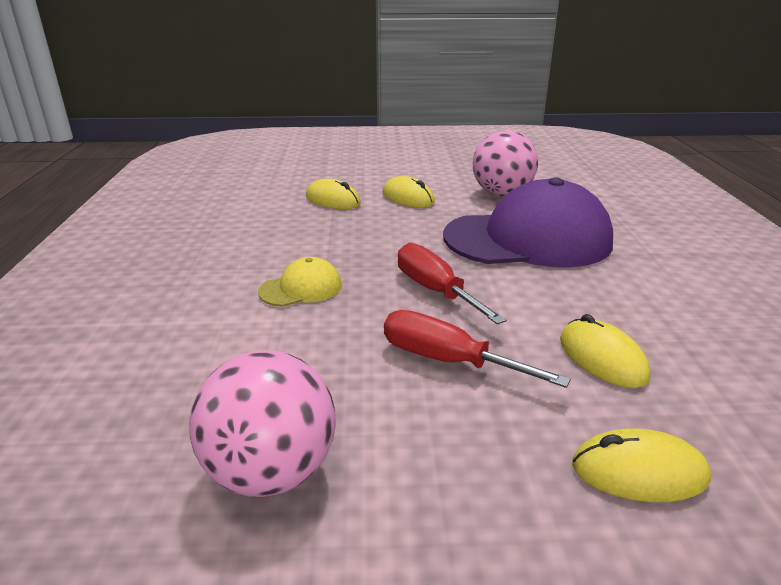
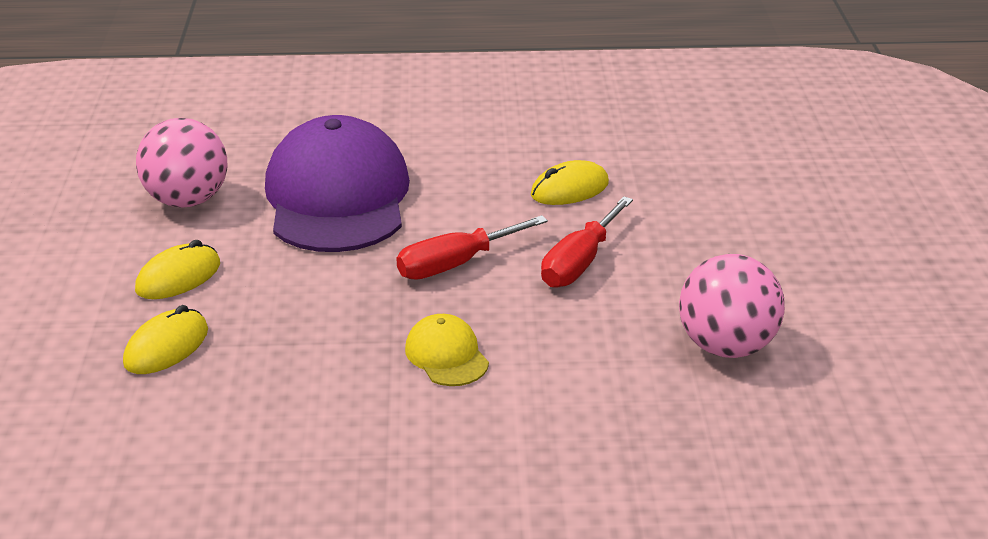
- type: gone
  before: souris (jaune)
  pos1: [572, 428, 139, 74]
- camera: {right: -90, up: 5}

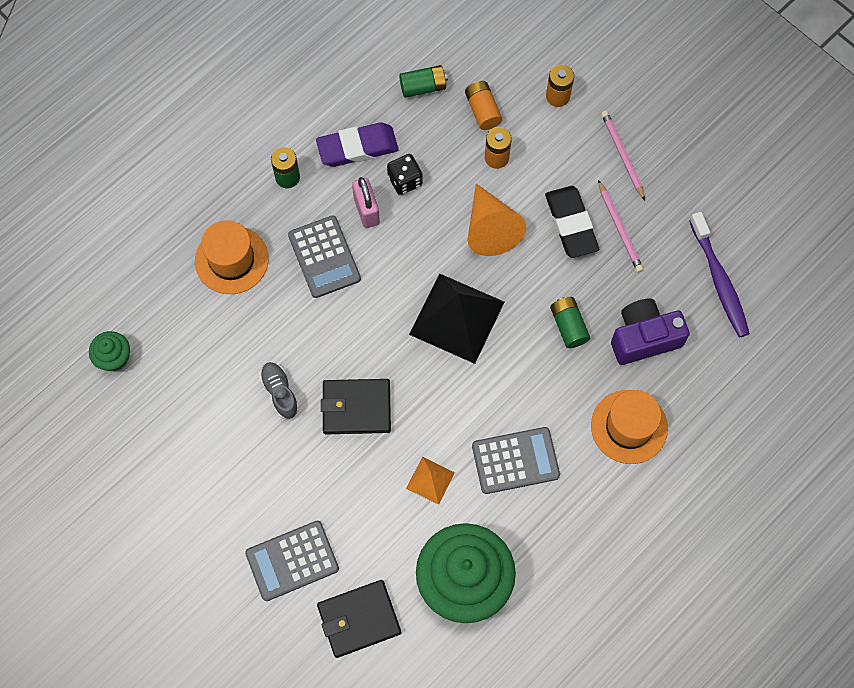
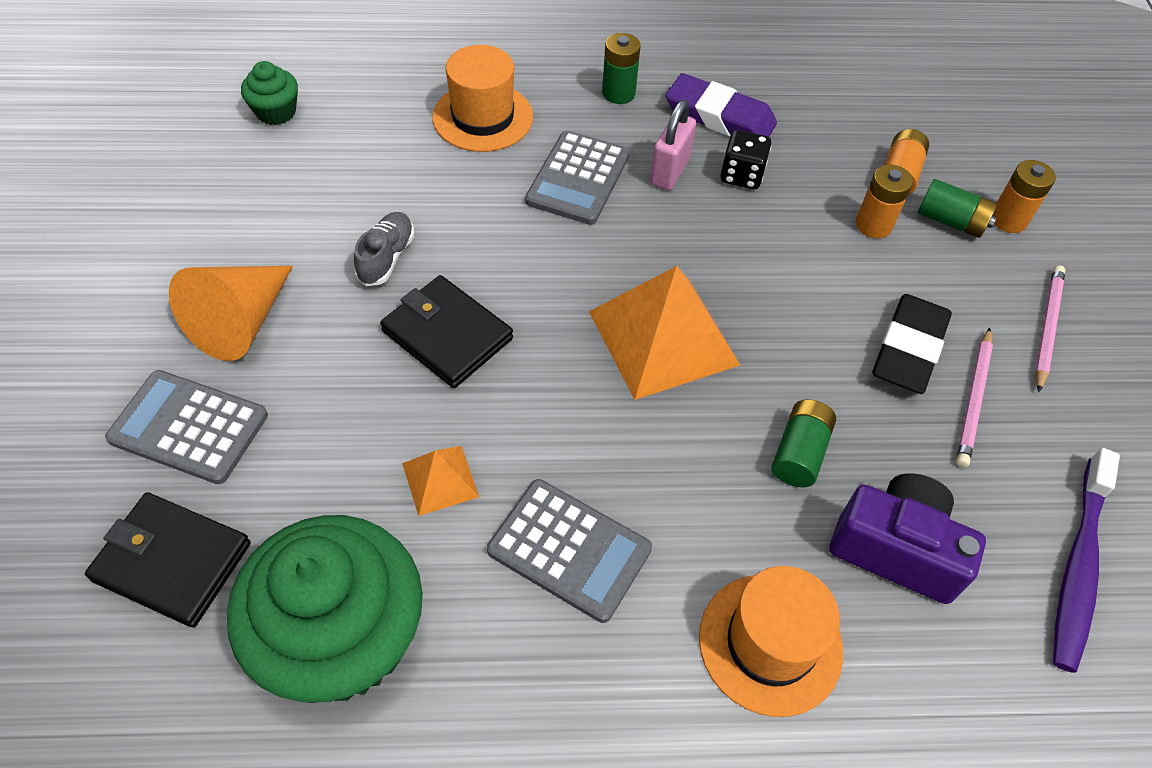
- type: shifted
  before: pile (vert)
  pos1: [399, 65, 49, 33]
  pos2: [918, 179, 79, 59]
- type: repainted
  before: pyramide (noir)
  after: pyramide (orange)
  pos1: [409, 273, 96, 91]
  pos2: [589, 266, 151, 134]
- type: shifted
  before: cône (orange)
  pos1: [468, 183, 58, 73]
  pos2: [169, 266, 124, 95]
- camera: {right: 40, up: -15}

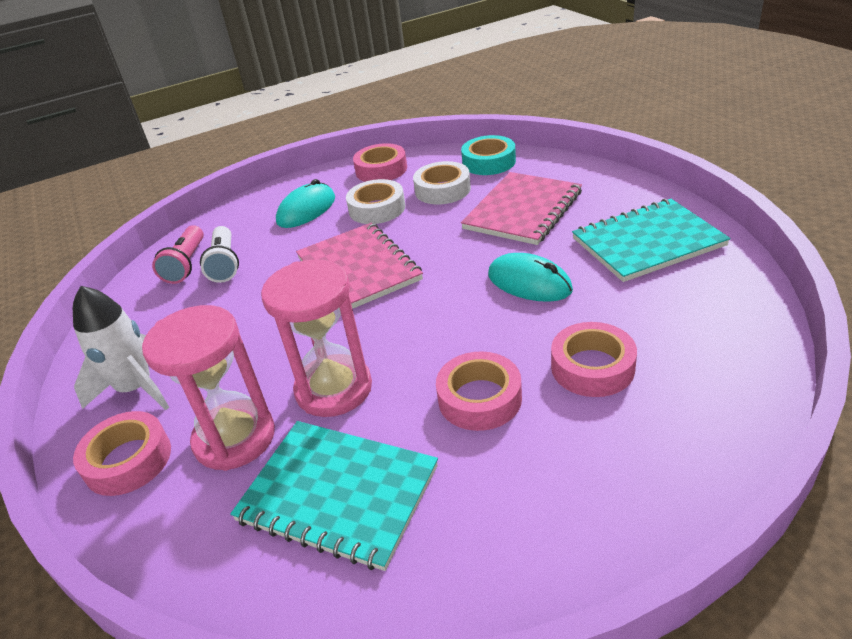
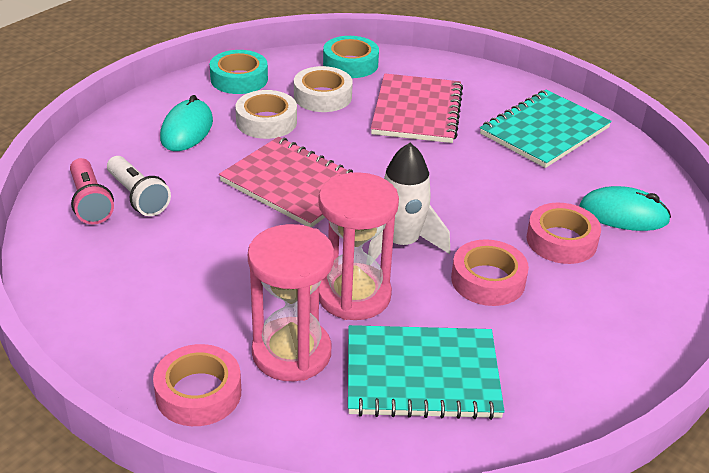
- type: shifted
  before: fusée (blanc)
  pos1: [73, 286, 97, 124]
  pos2: [368, 143, 82, 117]
- type: repainted
  before: ruban adhésif (rose)
  after: ruban adhésif (turquoise)
  pos1: [353, 143, 54, 39]
  pos2: [210, 50, 58, 44]
- type: shifted
  before: souris (turquoise)
  pos1: [488, 253, 85, 49]
  pos2: [579, 186, 92, 45]
- camera: {right: -30, up: 0}

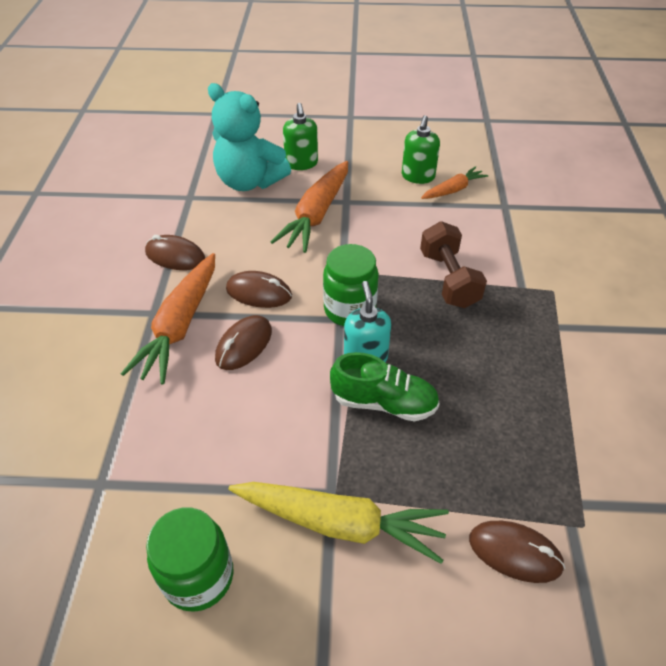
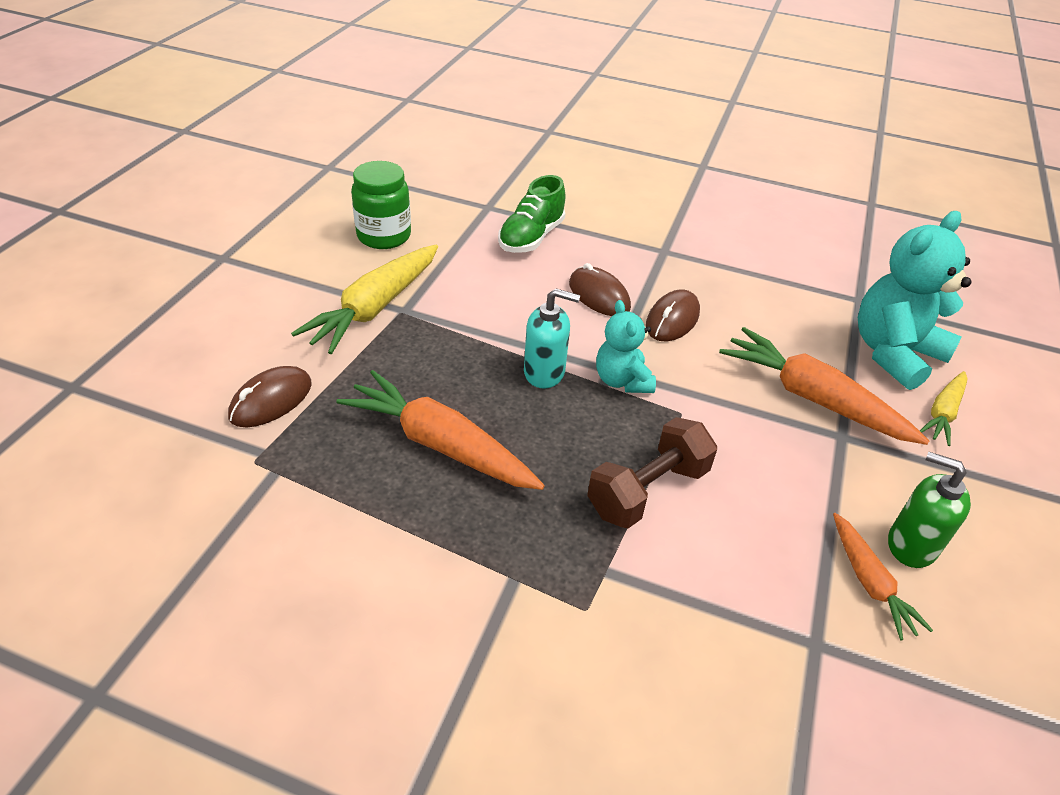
- type: shifted
  before: carotte (orange)
  pos1: [121, 253, 94, 131]
  pos2: [337, 370, 208, 120]
- type: gone
  before: souris (marron)
  pos1: [145, 235, 60, 35]
- type: swapped
  before: distributeur de savon (vert)
  after: carotte (jaune)
  pos1: [283, 103, 35, 67]
  pos2: [920, 371, 48, 75]
- type: swapped
  before: bocal (vert)
  after: ours en peluche (turquoise)
  pos1: [323, 244, 56, 82]
  pos2: [596, 300, 60, 93]
- type: shifted
  before: chaussure (vert)
  pos1: [330, 352, 110, 70]
  pos2: [498, 175, 68, 78]
- type: rotated
  before: haltère (marron)
  pos1: [420, 221, 67, 87]
  pos2: [587, 417, 130, 111]
  turn: -45
- camera: {right: 105, up: -5}

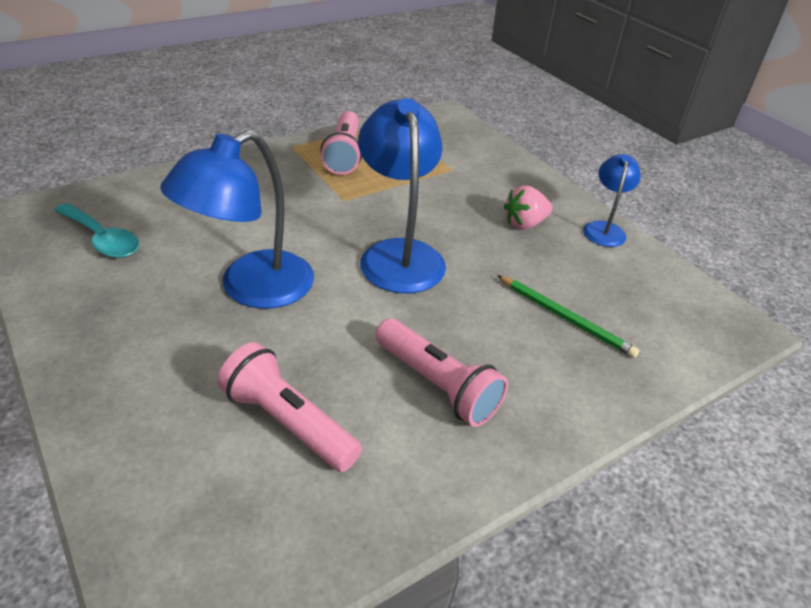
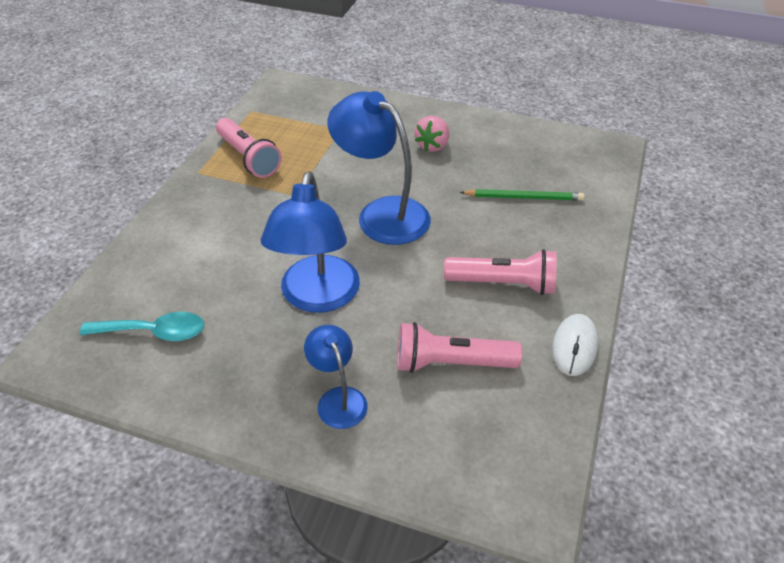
- type: shifted
  before: lampe (bleu)
  pos1: [583, 154, 58, 93]
  pos2: [304, 325, 64, 104]
- type: new
  after: souris (blanc)
  pos2: [552, 314, 46, 62]
- camera: {right: -35, up: 5}

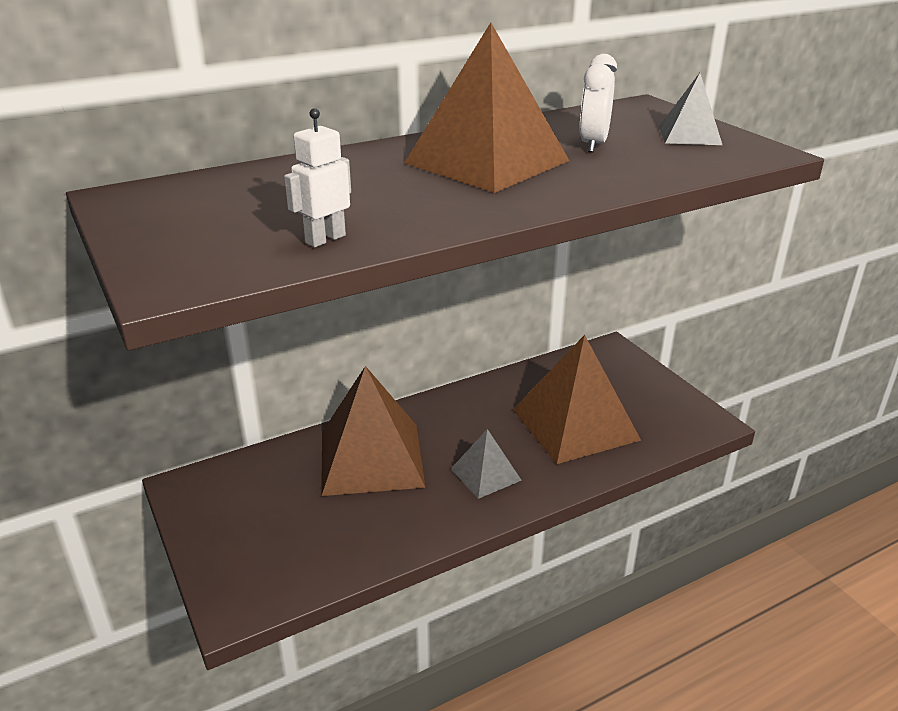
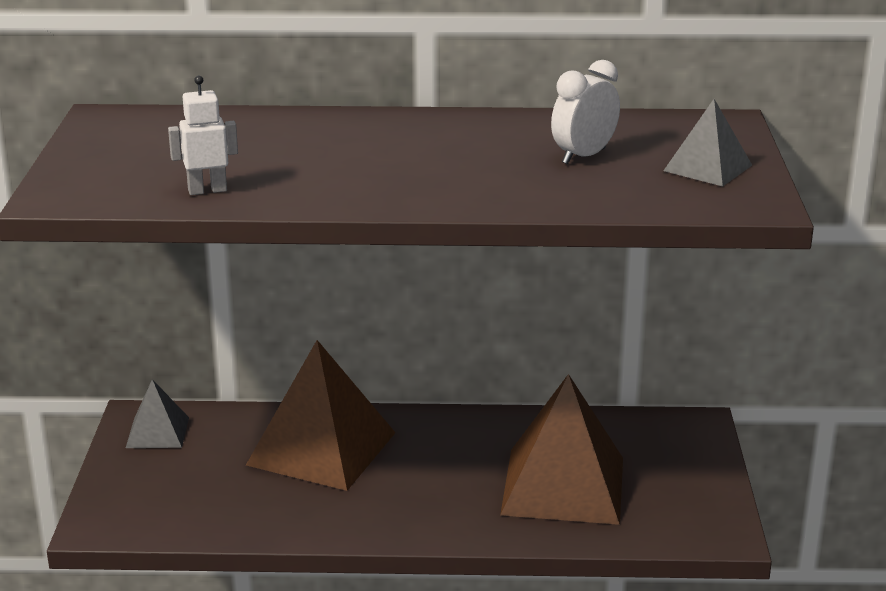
- type: gone
  before: pyramide (marron)
  pos1: [405, 22, 164, 171]
- type: shifted
  before: pyramide (gris)
  pos1: [451, 429, 71, 70]
  pos2: [126, 379, 63, 69]
- camera: {right: 30, up: -5}

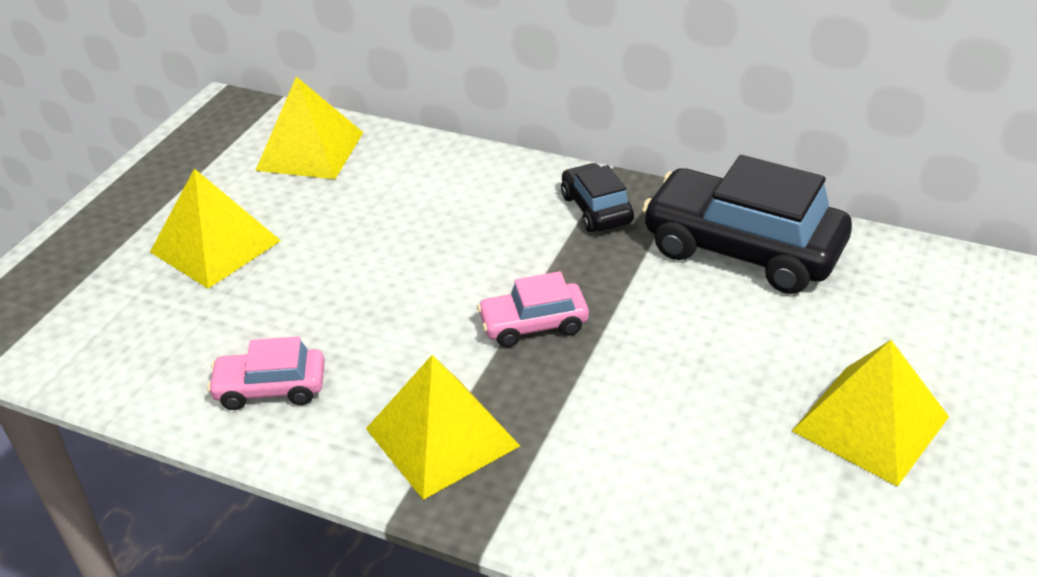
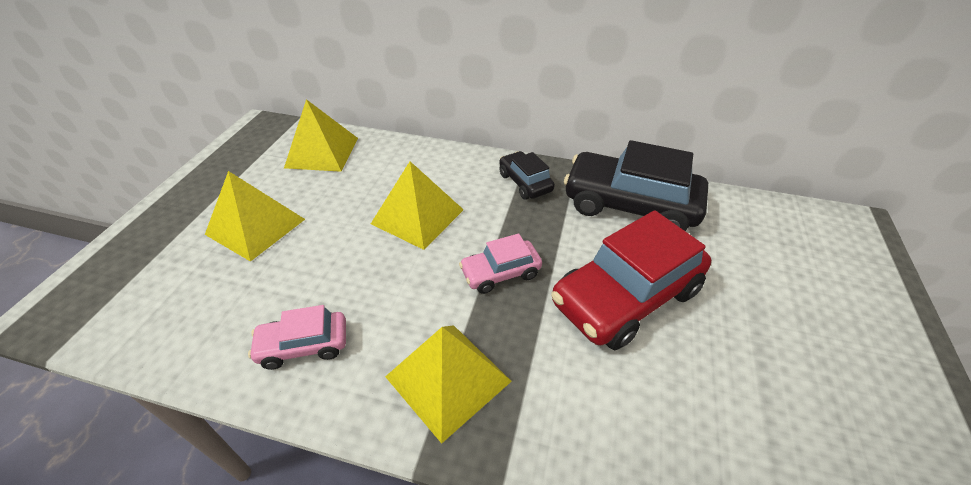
- type: shifted
  before: pyramide (jaune)
  pos1: [792, 340, 157, 147]
  pos2: [371, 161, 93, 89]
- type: new
  after: voiture (rouge)
  pos2: [551, 210, 160, 140]
- camera: {right: -10, up: 5}

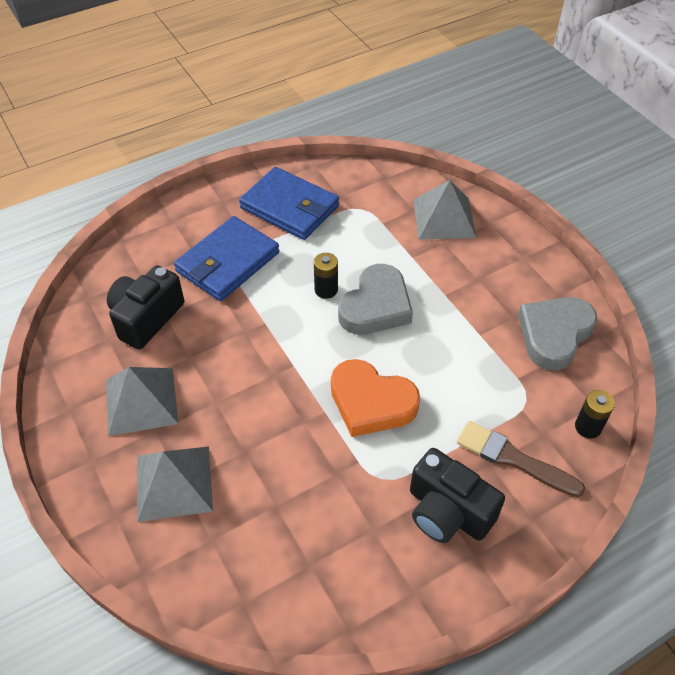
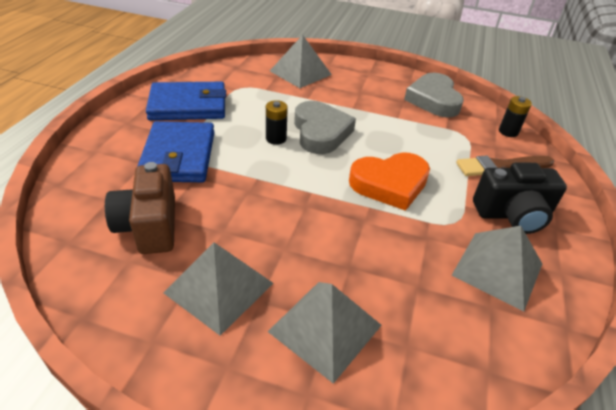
- type: repainted
  before: appareil photo (noir)
  after: appareil photo (marron)
  pos1: [107, 265, 77, 84]
  pos2: [105, 162, 70, 92]
- type: new
  after: pyramide (gris)
  pos2: [452, 226, 90, 85]
- camera: {right: -45, up: -10}

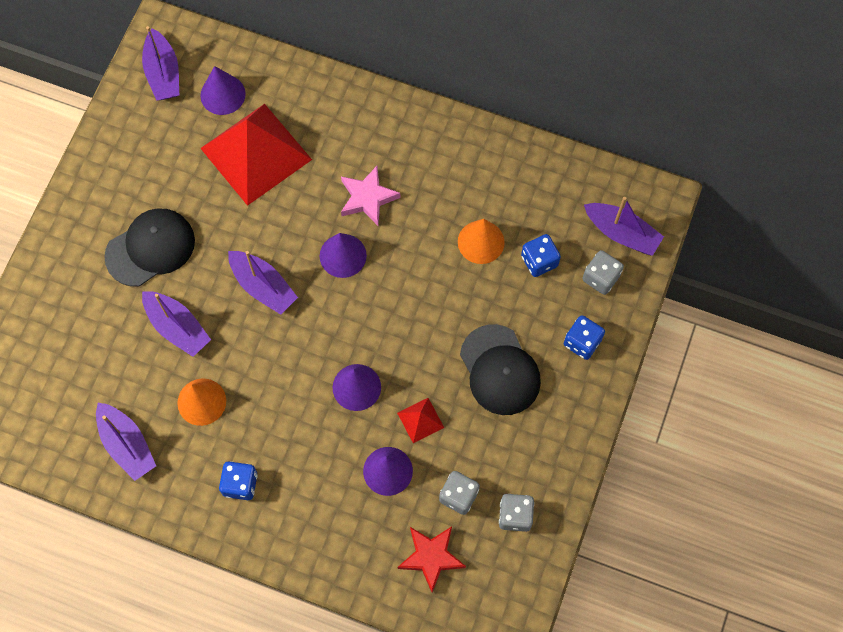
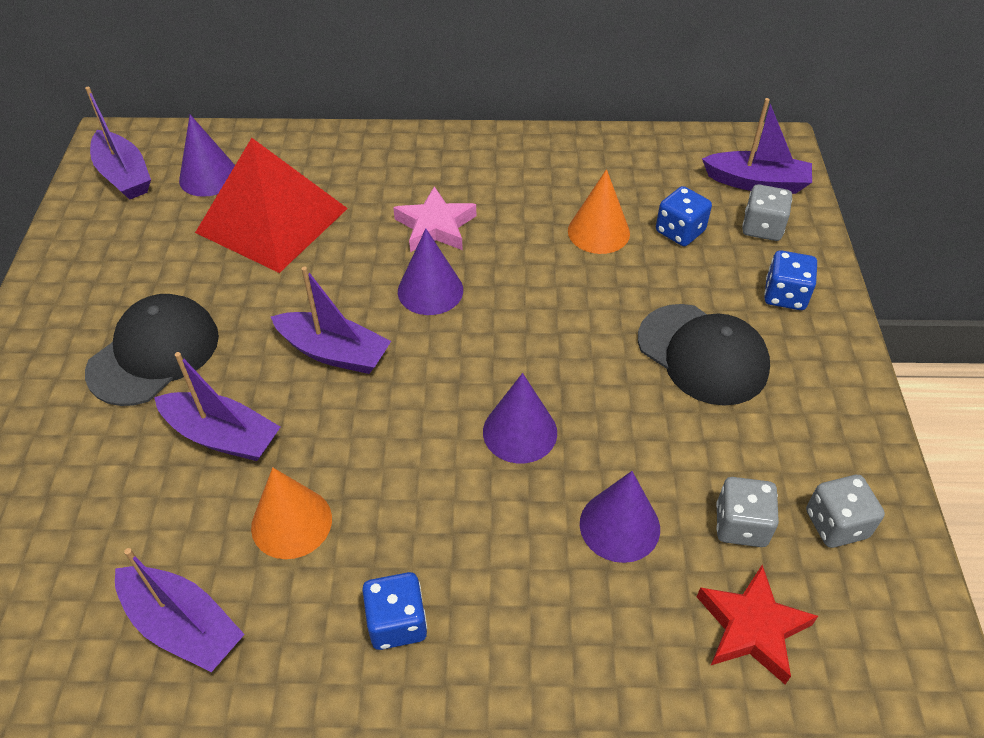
- type: gone
  before: pyramide (rouge)
  pos1: [397, 398, 47, 45]
- camera: {right: -20, up: -20}

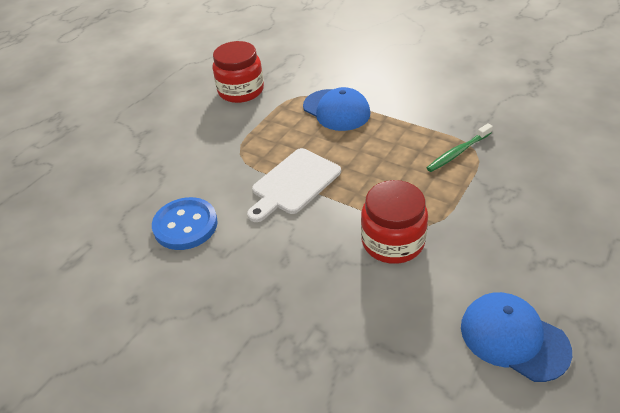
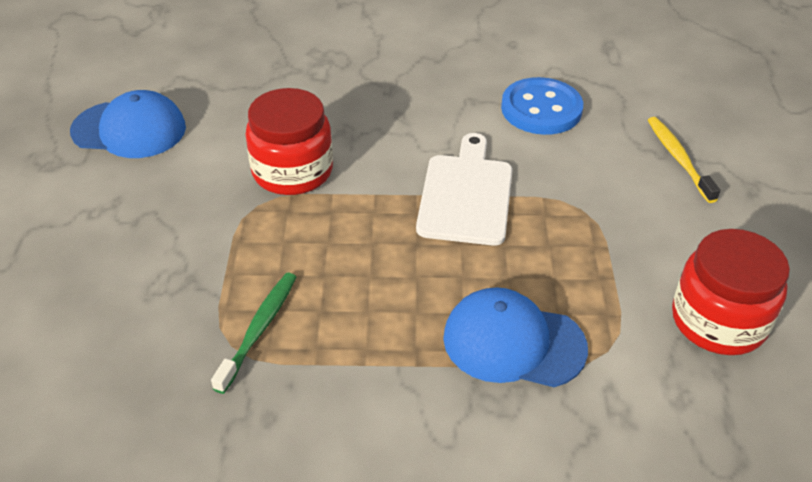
- type: new
  after: brosse à dents (jaune)
  pos2: [648, 117, 72, 86]
- camera: {right: 145, up: 0}

